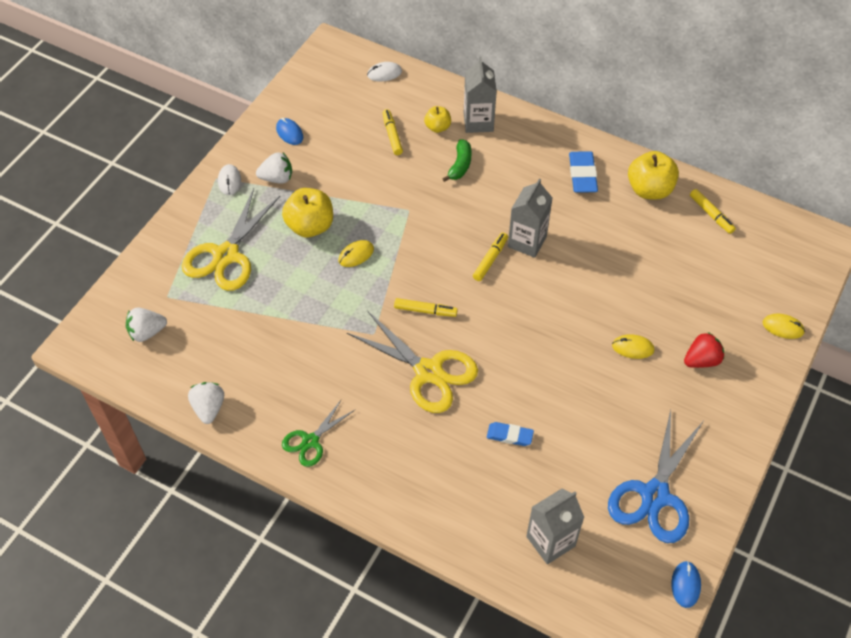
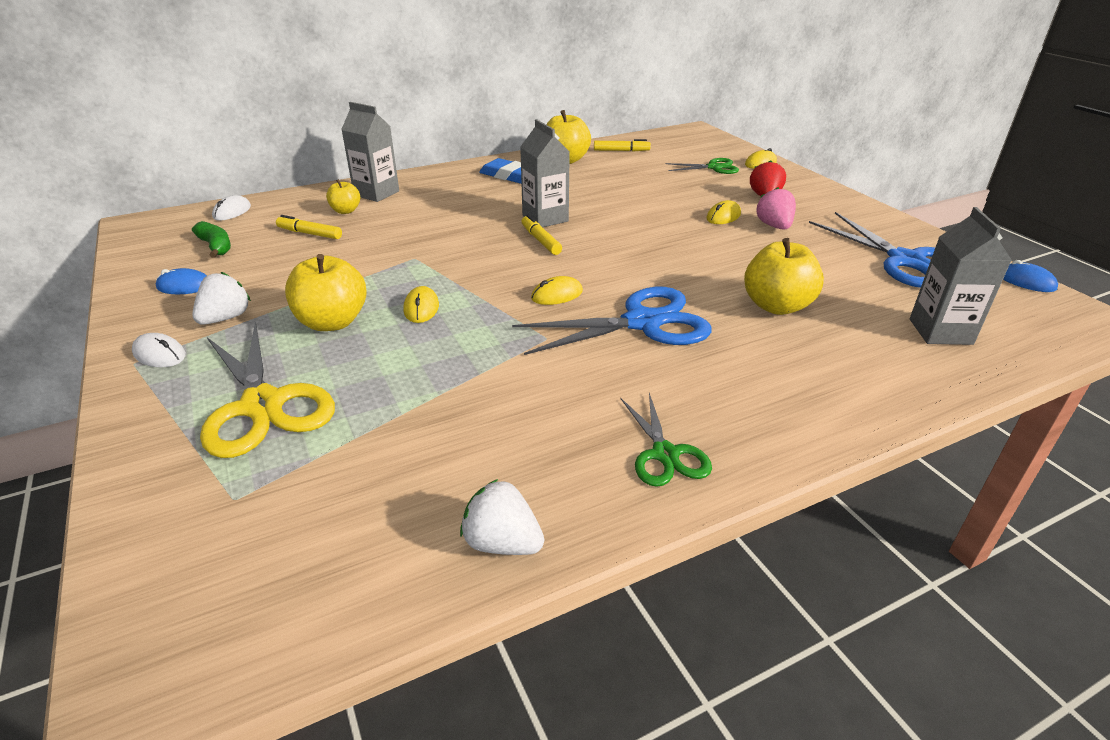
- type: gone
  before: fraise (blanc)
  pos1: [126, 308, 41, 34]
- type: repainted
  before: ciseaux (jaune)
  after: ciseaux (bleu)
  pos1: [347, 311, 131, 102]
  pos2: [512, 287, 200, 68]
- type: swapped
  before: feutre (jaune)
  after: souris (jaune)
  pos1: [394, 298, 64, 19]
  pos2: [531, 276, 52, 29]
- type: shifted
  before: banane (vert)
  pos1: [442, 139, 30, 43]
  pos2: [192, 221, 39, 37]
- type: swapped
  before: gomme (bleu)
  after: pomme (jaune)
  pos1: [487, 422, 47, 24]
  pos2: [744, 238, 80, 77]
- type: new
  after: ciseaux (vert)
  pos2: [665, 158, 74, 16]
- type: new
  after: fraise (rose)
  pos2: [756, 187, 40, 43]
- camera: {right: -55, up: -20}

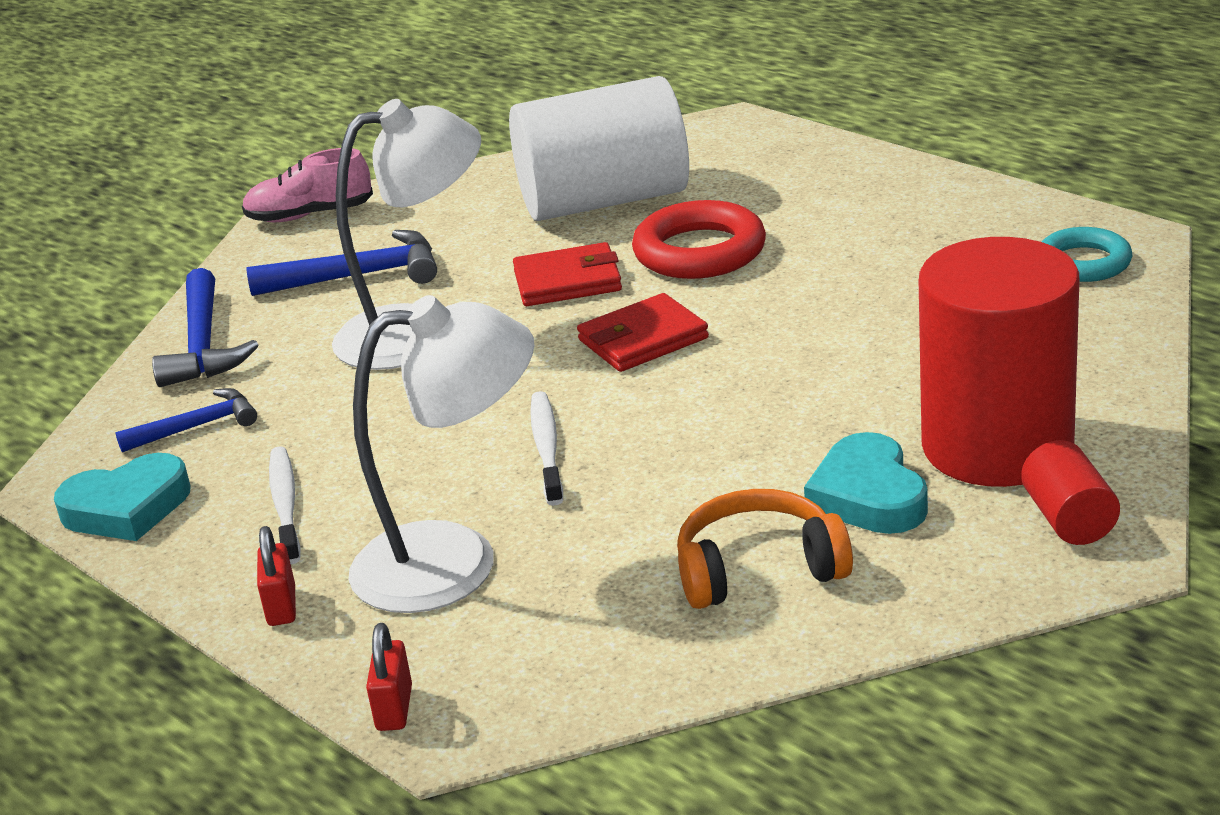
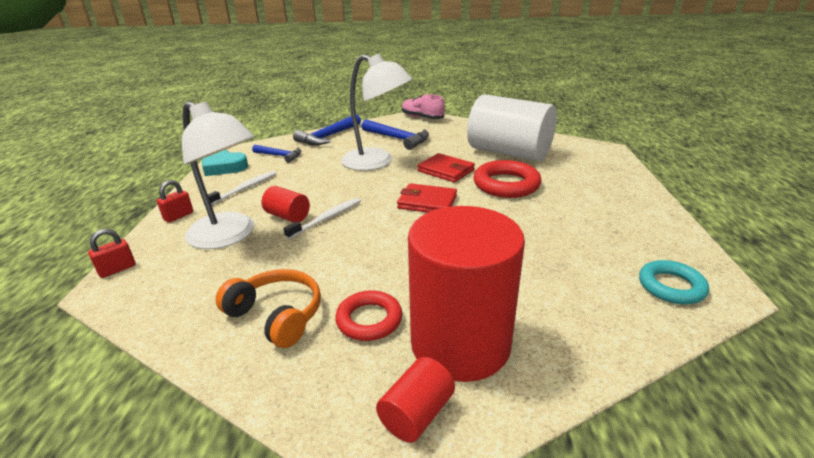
- type: swapped
  before: cœur (turquoise)
  after: anneau (rouge)
  pos1: [804, 432, 124, 102]
  pos2: [335, 290, 67, 51]
- type: new
  after: cylindre (rouge)
  pos2: [262, 186, 48, 37]
- camera: {right: 45, up: 0}

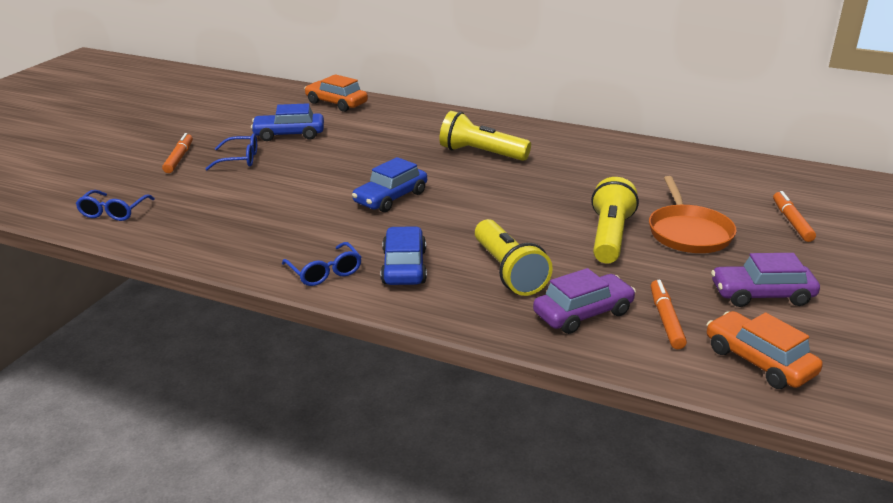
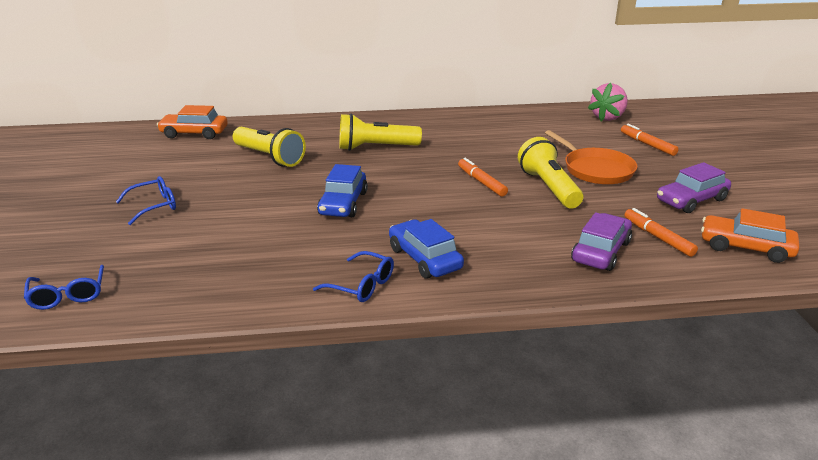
- type: shifted
  before: feutre (orange)
  pos1: [162, 133, 31, 40]
  pos2: [458, 158, 50, 39]
- type: gone
  before: voiture (bleu)
  pos1: [251, 103, 73, 38]
- type: shifted
  before: lampe de poche (jaune)
  pos1: [475, 219, 78, 77]
  pos2: [232, 127, 74, 40]
- type: new
  after: fraise (rose)
  pos2: [588, 83, 40, 38]
- camera: {right: -30, up: 0}

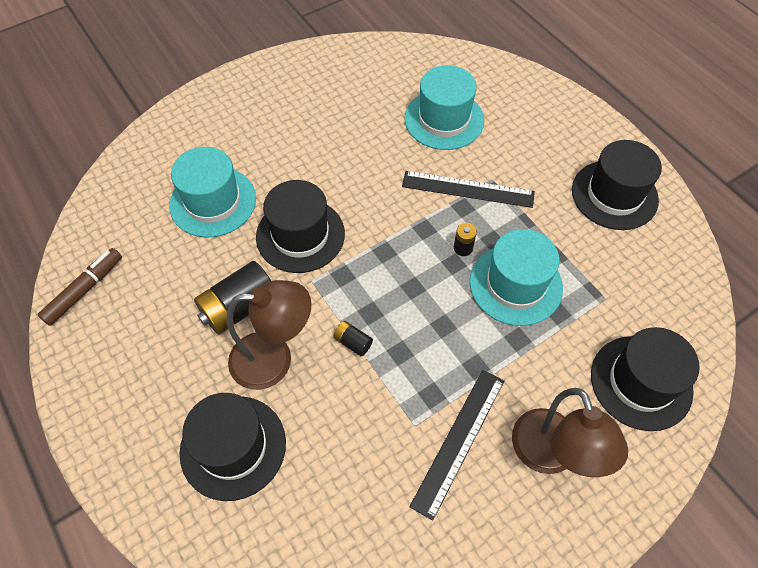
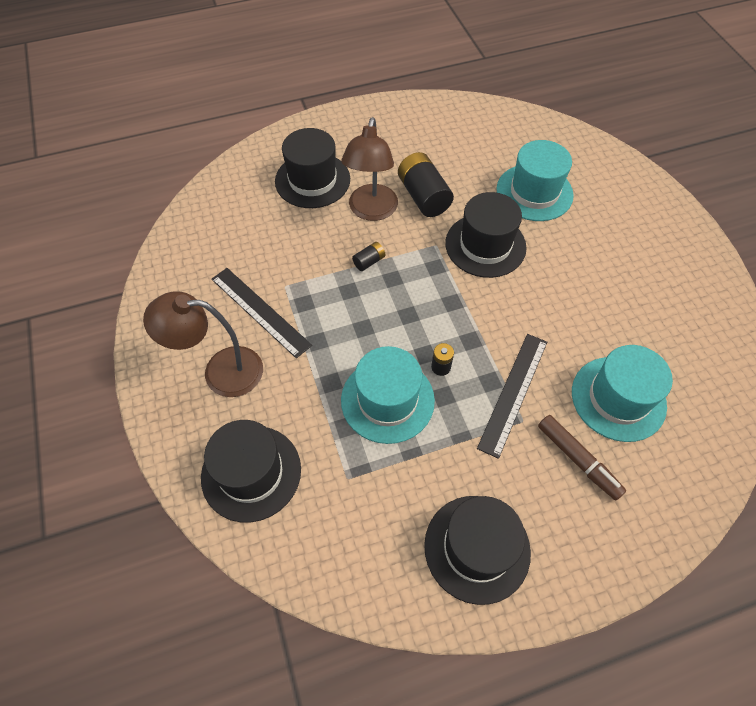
- type: shifted
  before: feutre (marron)
  pos1: [38, 248, 84, 78]
  pos2: [538, 415, 88, 85]
- camera: {right: 105, up: 0}

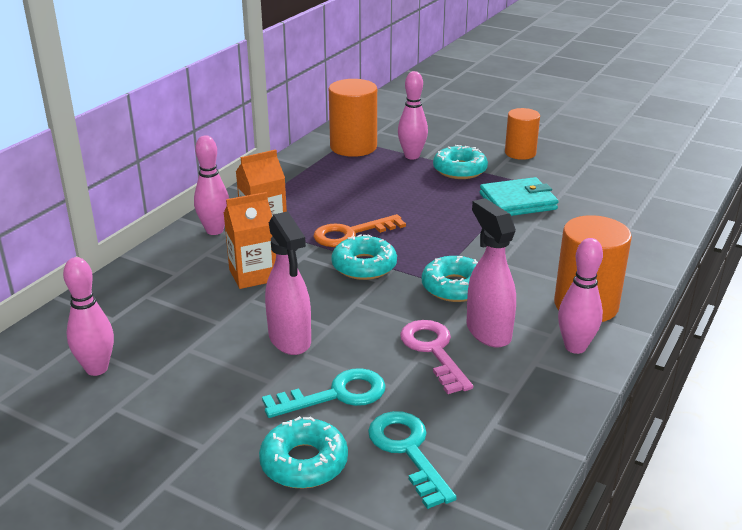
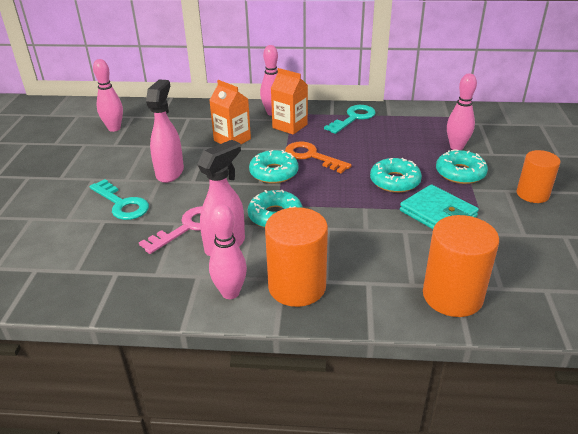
- type: shifted
  before: beignet (turquoise)
  pos1: [259, 416, 89, 73]
  pos2: [370, 158, 52, 35]
- type: rotated
  before: vaporisateur (rose)
  pos1: [265, 211, 46, 144]
  pos2: [146, 80, 38, 103]
  turn: 150
- type: shifted
  before: cylindre (orange)
  pos1: [329, 79, 48, 78]
  pos2: [423, 215, 76, 102]
- type: shifted
  before: clé (turquoise)
  pos1: [368, 411, 89, 98]
  pos2: [324, 105, 52, 29]
- camera: {right: 65, up: 5}

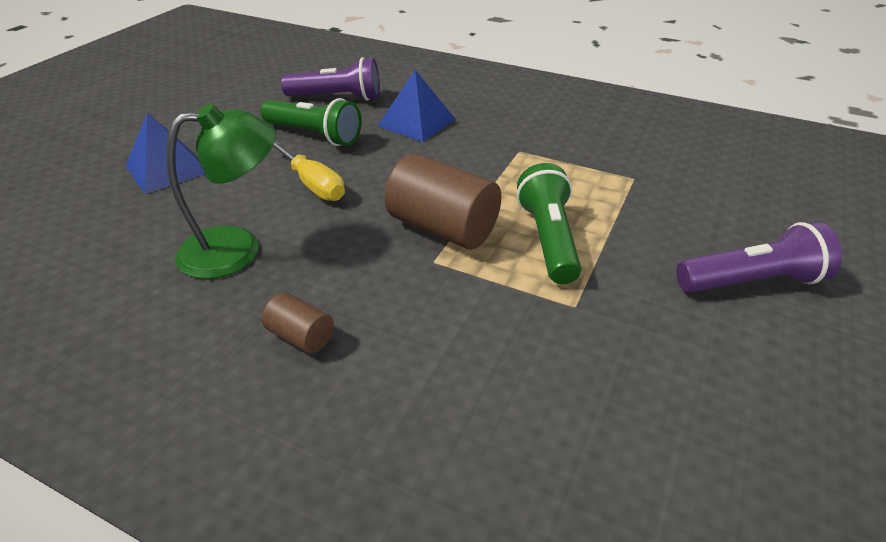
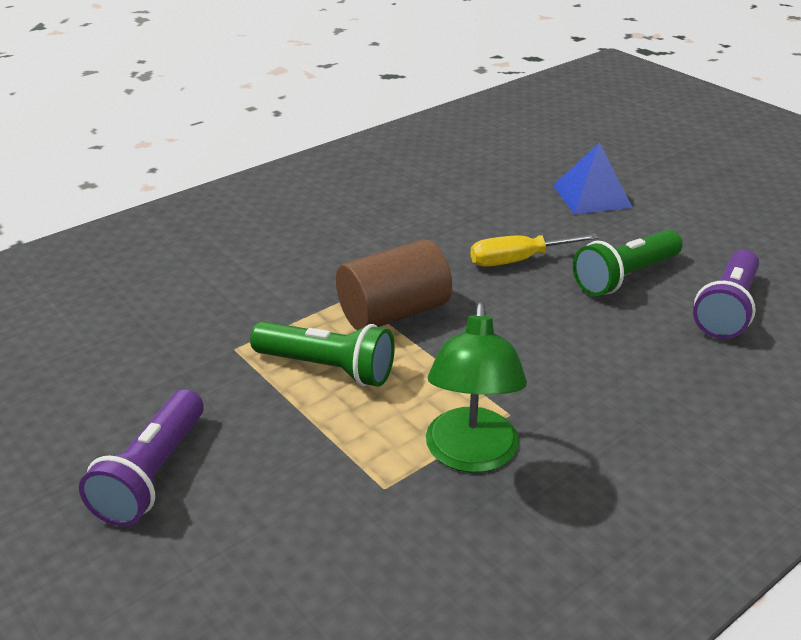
- type: shifted
  before: lampe (vert)
  pos1: [166, 104, 110, 175]
  pos2: [426, 302, 101, 171]
- type: gone
  before: cylindre (marron)
  pos1: [262, 293, 72, 61]
- type: gone
  before: pyramide (bleu)
  pos1: [377, 70, 79, 72]
- camera: {right: 115, up: -5}

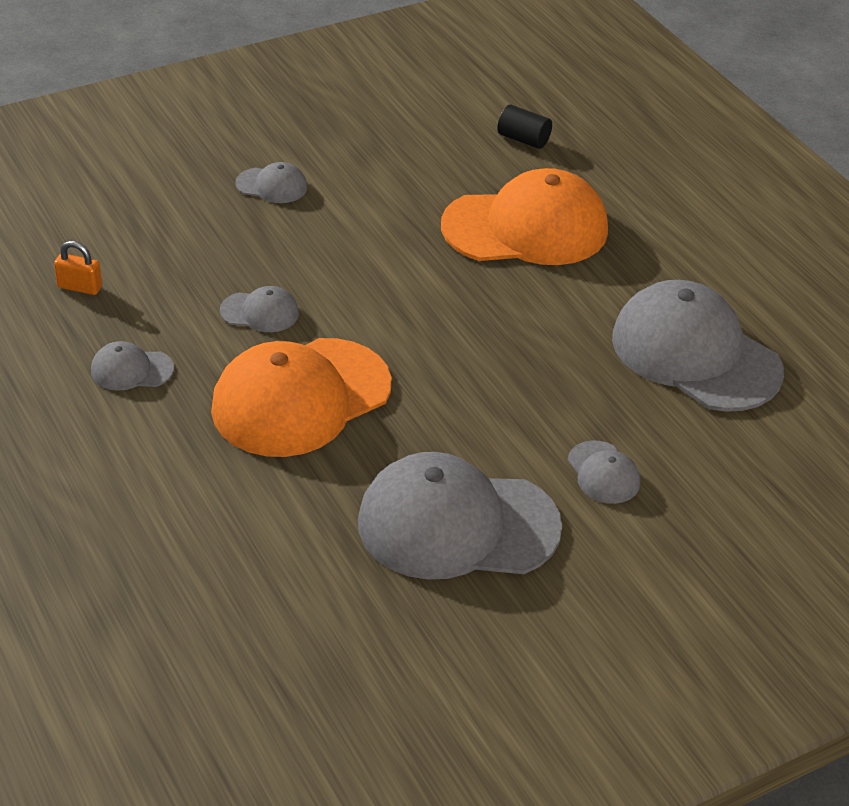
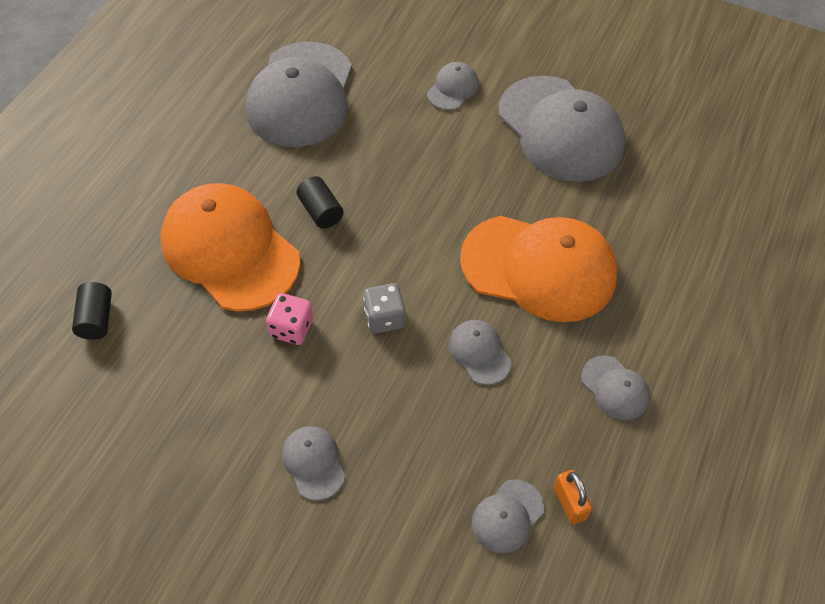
- type: new
  after: dé (rose)
  pos2: [266, 293, 47, 52]
- type: new
  after: cylindre (noir)
  pos2: [296, 176, 48, 53]
- type: new
  after: dé (gris)
  pos2: [363, 283, 43, 50]
- type: new
  after: casquette (gris)
  pos2: [472, 479, 72, 74]
- camera: {right: -125, up: 15}

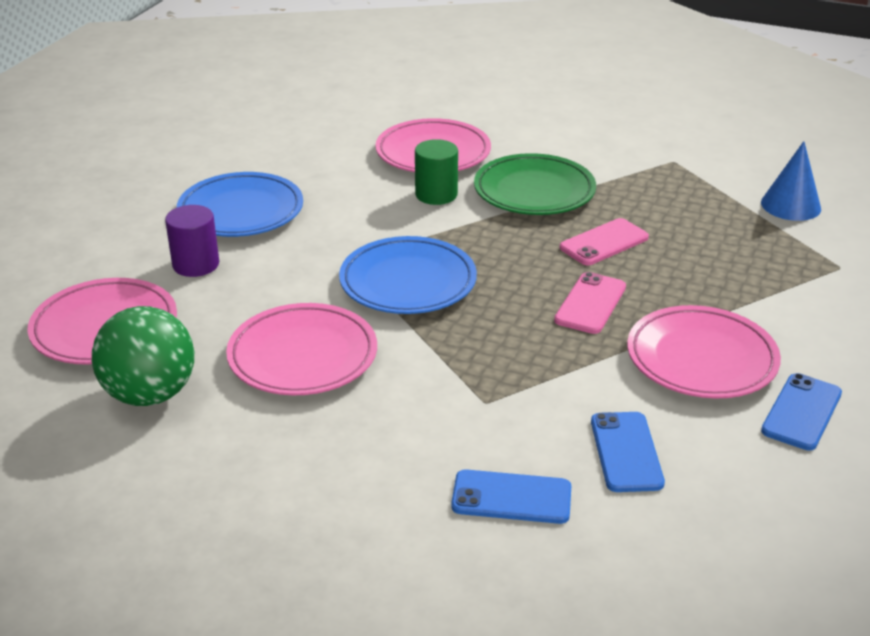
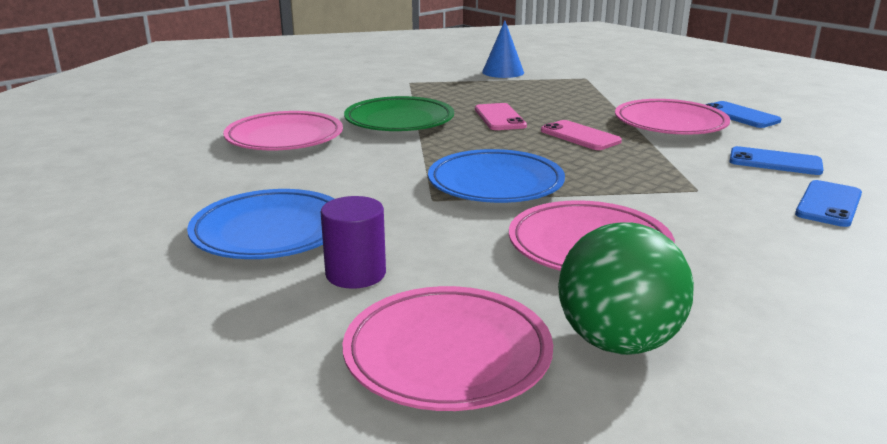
- type: gone
  before: cylindre (vert)
  pos1: [415, 139, 43, 66]
- camera: {right: -65, up: -10}

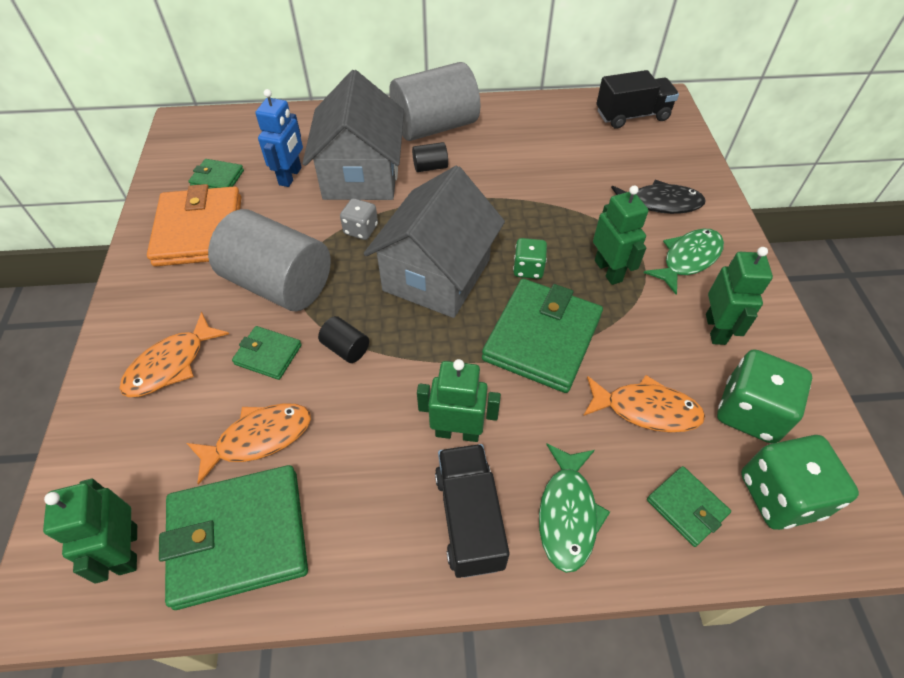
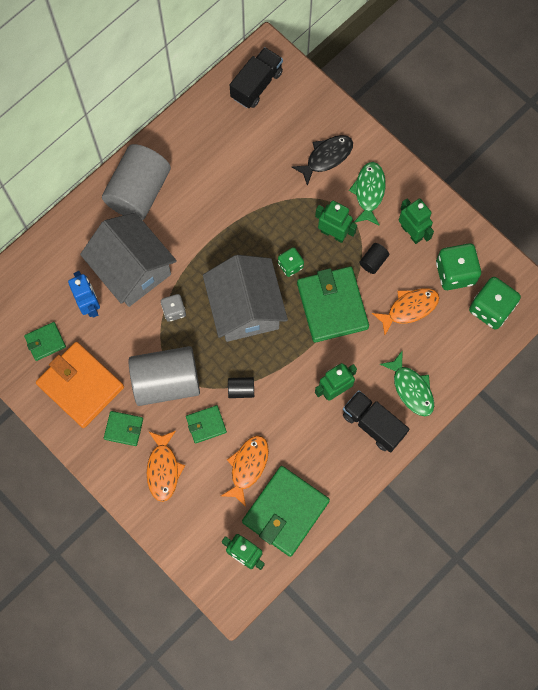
- type: shifted
  before: cylindre (noir)
  pos1: [412, 142, 36, 30]
  pos2: [359, 243, 30, 31]
- type: shifted
  before: portefeuille (vert)
  pos1: [647, 466, 84, 81]
  pos2: [104, 411, 39, 35]
- camera: {right: -40, up: 20}

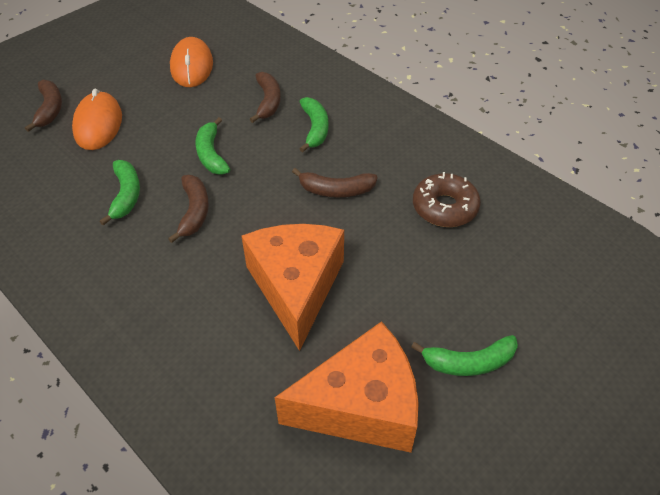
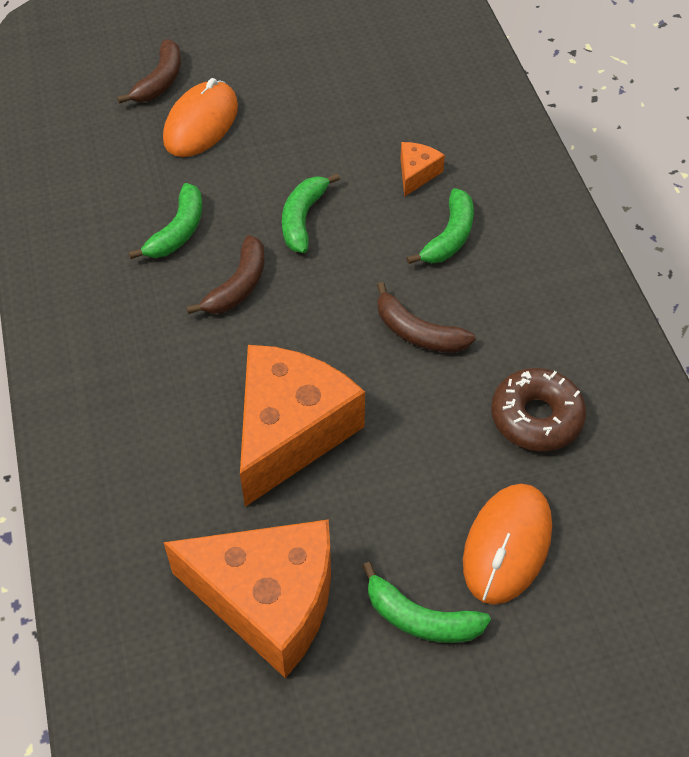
- type: shifted
  before: souris (orange)
  pos1: [170, 37, 43, 50]
  pos2: [463, 484, 89, 121]
- type: swapped
  before: banane (marron)
  after: fromage (orange)
  pos1: [250, 72, 31, 51]
  pos2: [400, 142, 45, 55]
- camera: {right: 30, up: 5}

